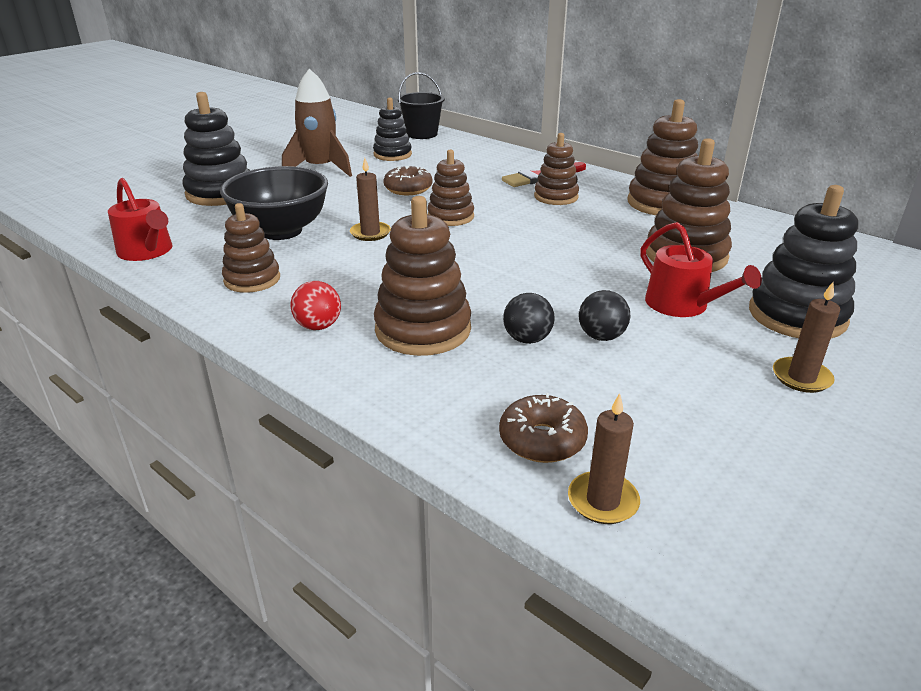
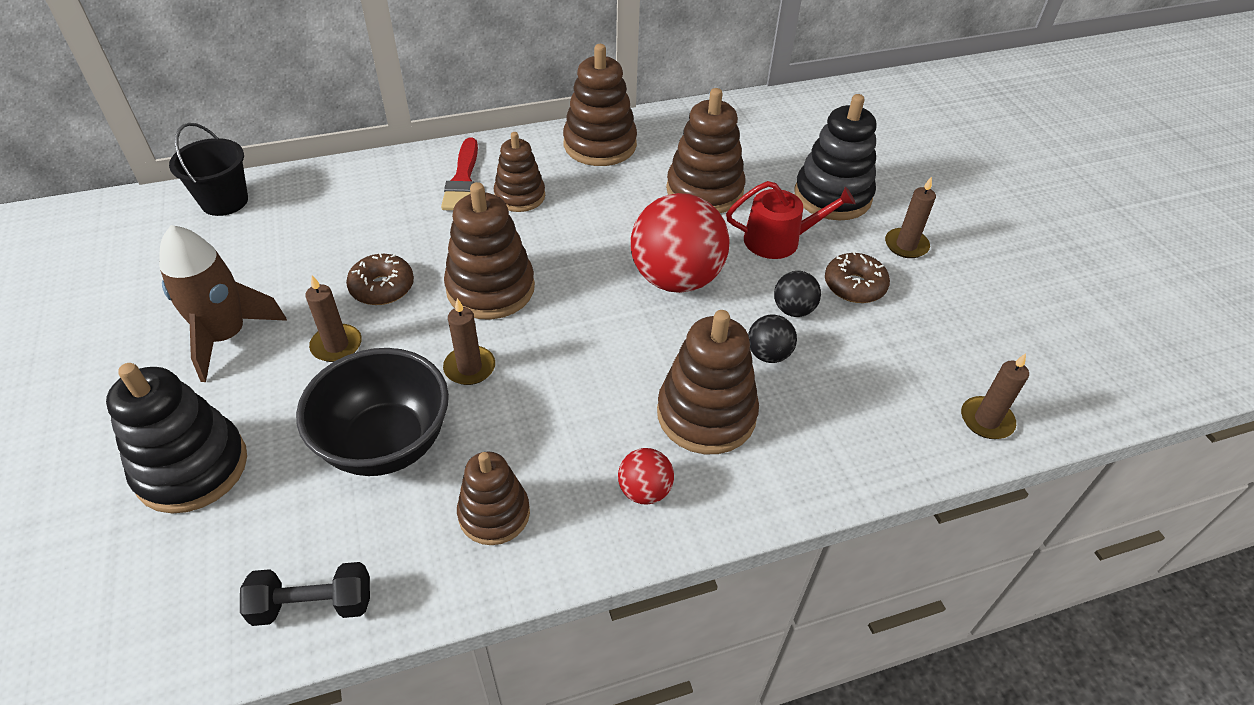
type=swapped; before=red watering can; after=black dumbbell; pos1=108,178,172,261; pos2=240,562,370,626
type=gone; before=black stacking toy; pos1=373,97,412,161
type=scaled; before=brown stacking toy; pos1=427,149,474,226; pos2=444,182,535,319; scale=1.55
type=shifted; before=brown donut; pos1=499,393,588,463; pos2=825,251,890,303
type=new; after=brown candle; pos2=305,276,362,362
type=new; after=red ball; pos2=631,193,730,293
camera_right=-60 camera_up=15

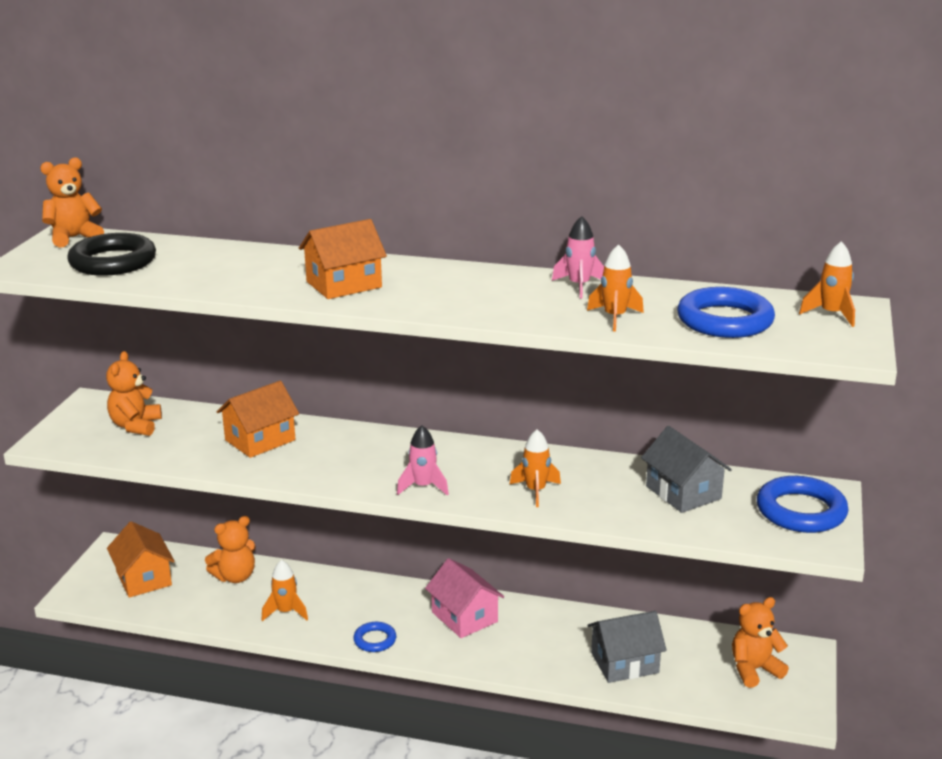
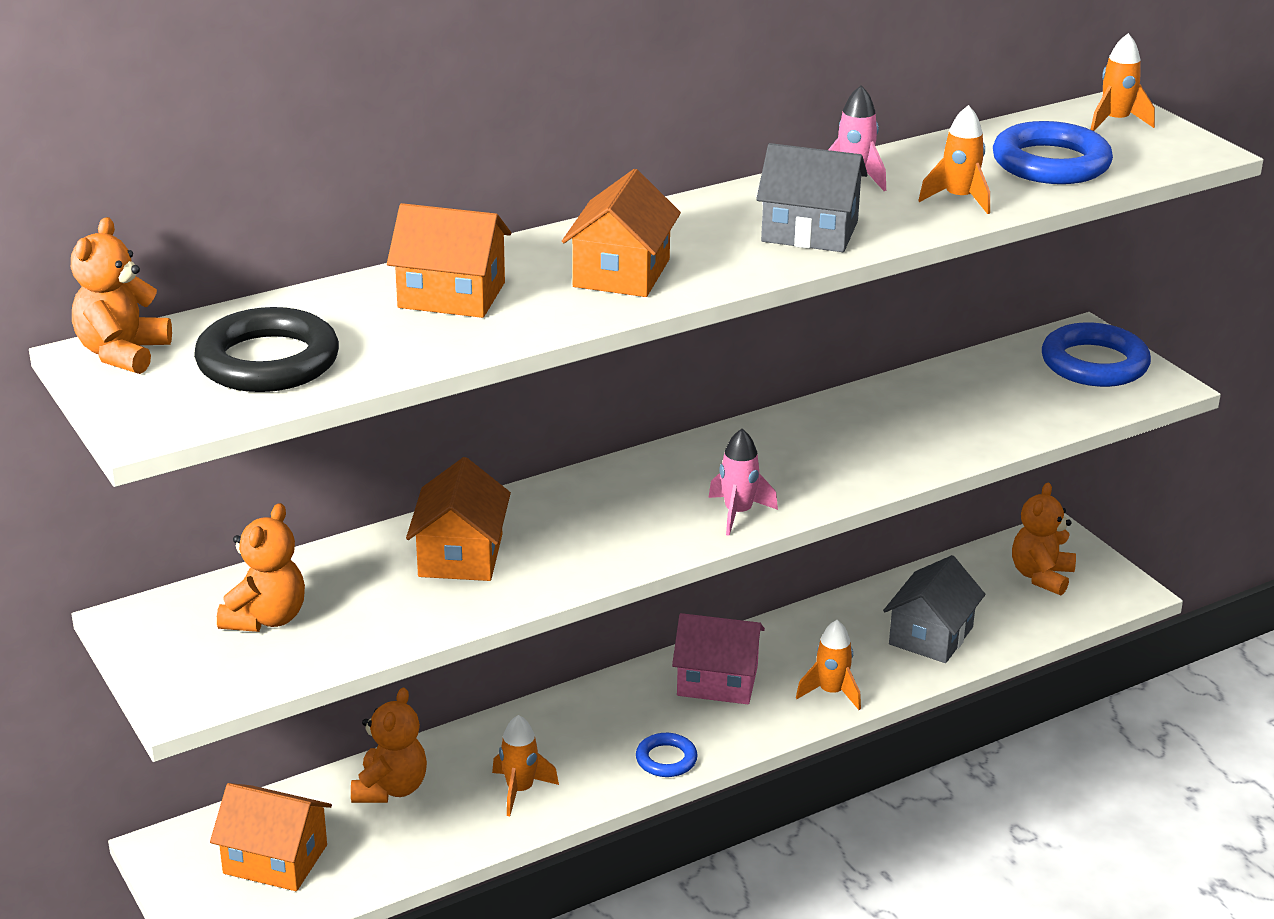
type=rotated; before=orange teddy bear; pos1=106,351,162,436; pos2=217,503,305,632; turn=-120
type=shifted; before=orange rocket; pos1=509,429,561,507; pos2=796,620,861,710
type=shifted; before=grey house; pos1=641,426,732,513; pos2=756,143,868,252
type=new; after=orange house; pos2=387,203,511,318
camera_right=-45 camera_up=5

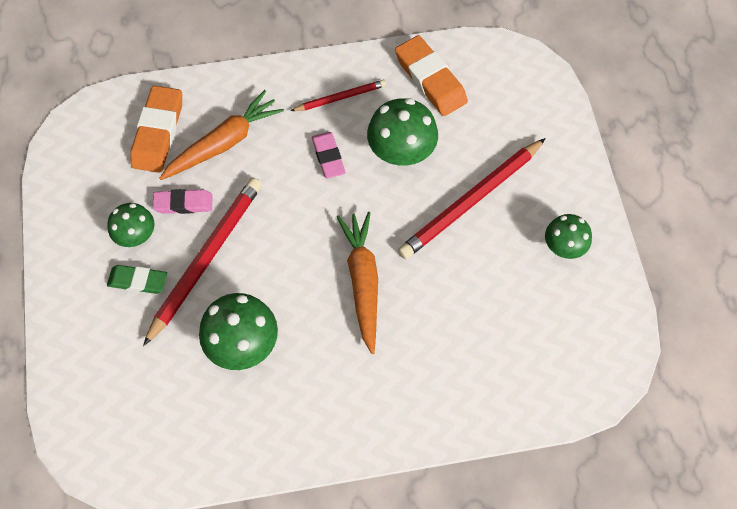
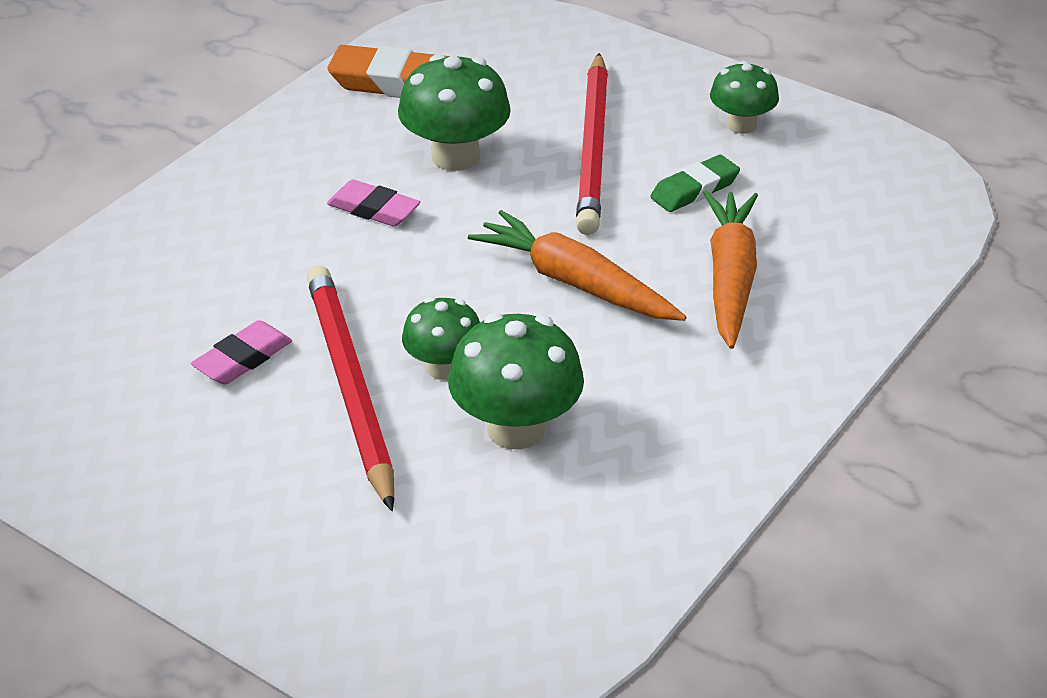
type=shifted; before=green mushroom; pos1=107,203,154,247; pos2=402,297,480,380
type=shifted; before=green eraser; pos1=107,265,167,294; pos2=650,155,740,212
type=gone; before=orange eraser; pos1=130,86,182,173
type=shifted; before=orange carrot; pos1=159,90,284,180; pos2=703,190,758,349
type=gone; before=red pencil; pos1=291,80,386,111
camera_right=-45 camera_up=-25

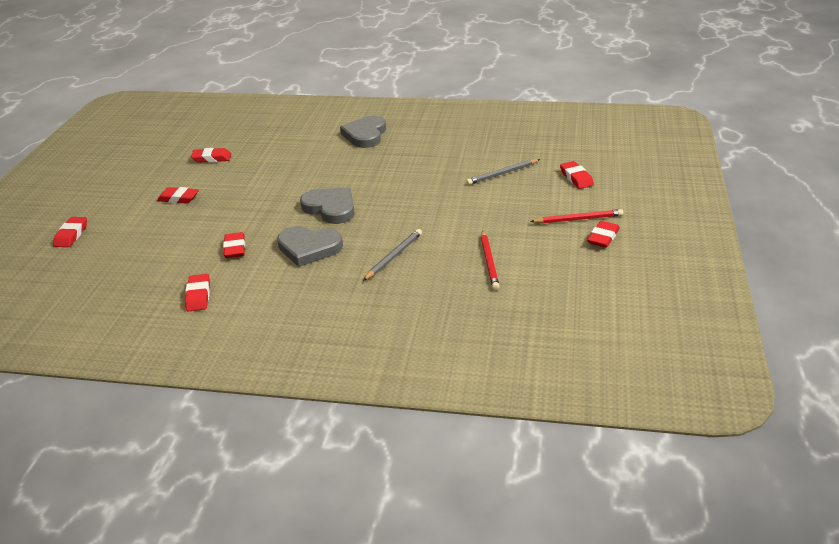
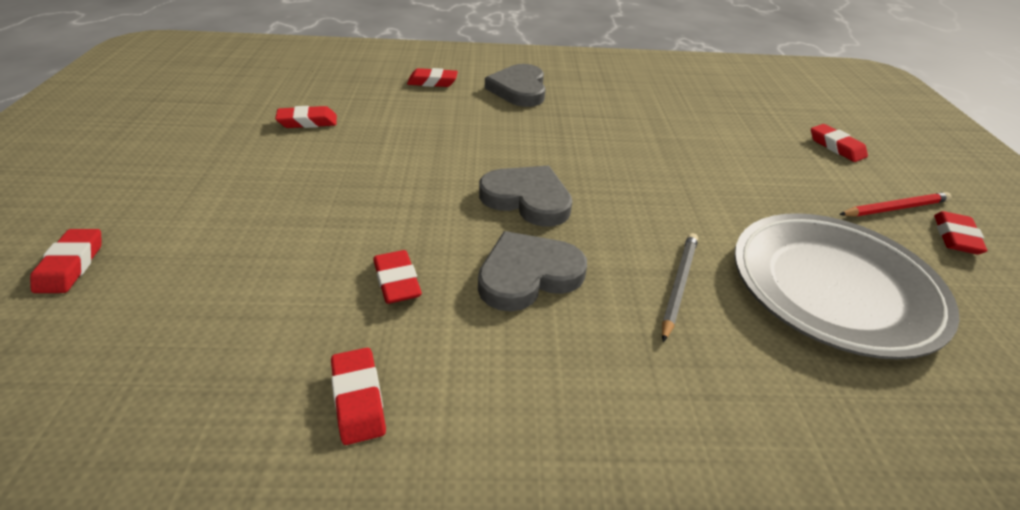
type=shifted; before=red eraser; pos1=157,187,199,204; pos2=407,68,458,87
type=rotated; before=grey heart; pos1=277,226,343,267; pos2=478,231,587,311; turn=150
type=gone; before=grey pencil; pos1=466,159,540,185
type=swapped; before=red pencil; after=grey plate; pos1=481,230,500,290; pos2=734,213,960,360
camera_right=-15 camera_up=5

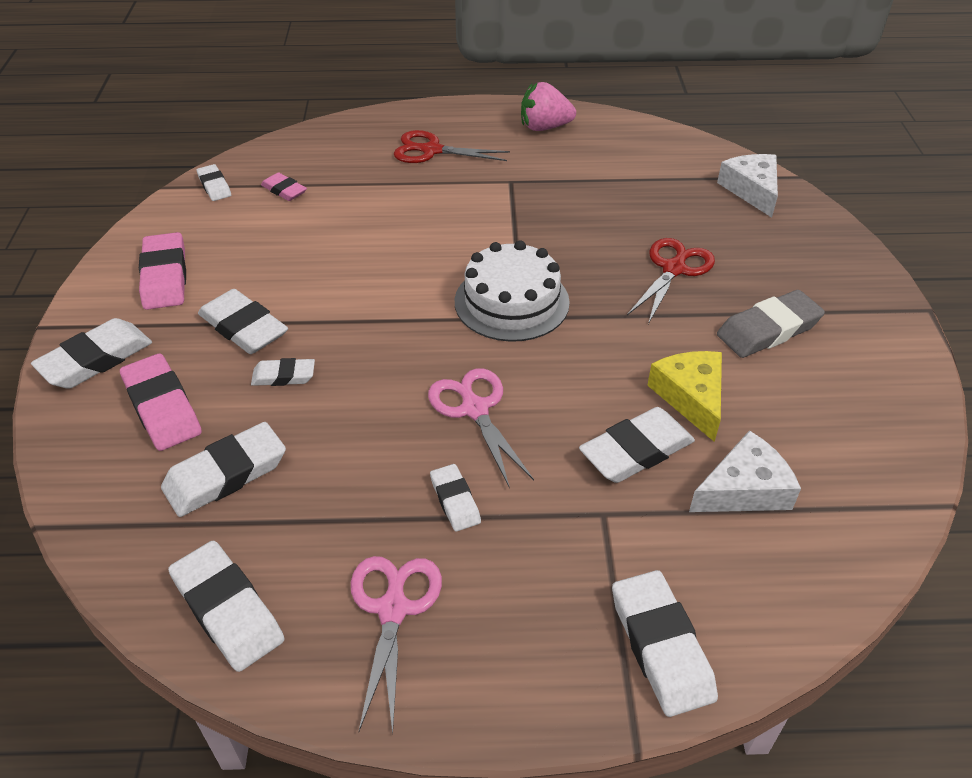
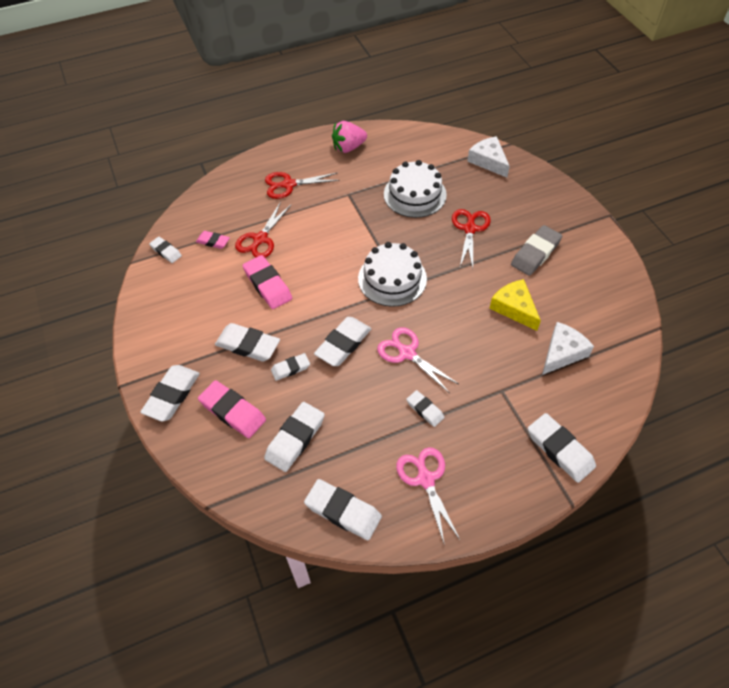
type=shifted; before=pink eraser; pos1=139,232,186,310; pos2=243,255,292,309
type=shifted; before=white eraser; pos1=579,407,695,483; pos2=314,317,371,366
type=new; after=red scissors; pos2=235,202,292,258
type=new; after=white cake; pos2=384,160,447,218
camera_right=-20 camera_up=10

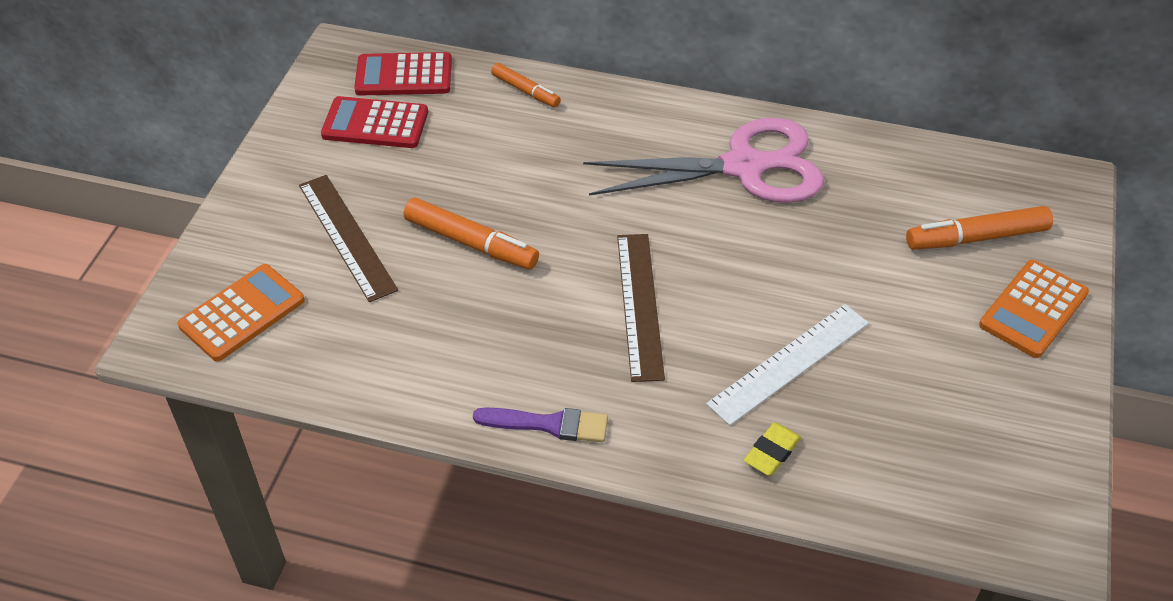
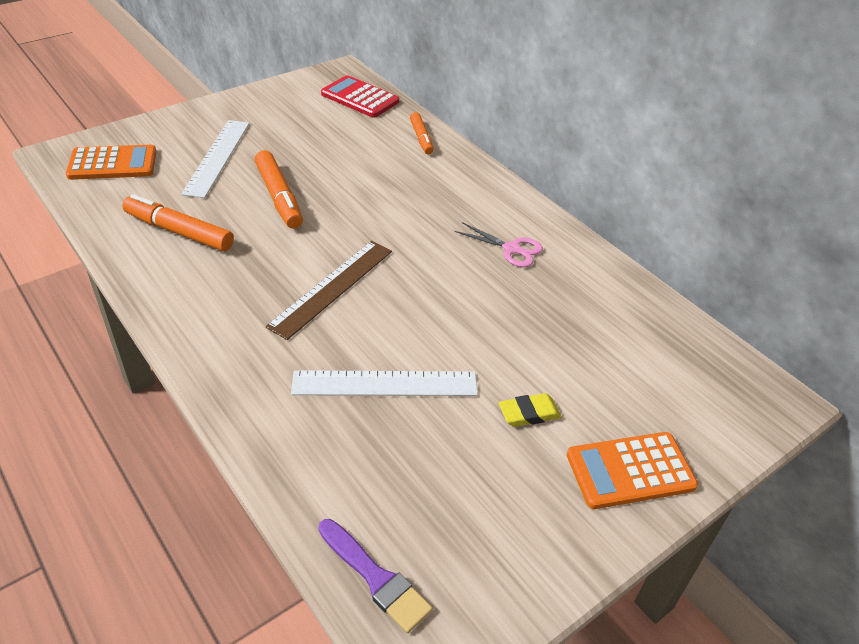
type=repainted; before=brown ruler; after=white ruler; pos1=299,175,398,302; pos2=181,120,249,198
type=gone; before=red calculator; pos1=321,96,428,148
type=shifted; before=purple brush; pos1=473,407,608,442; pos2=319,519,433,633
type=scaled; before=pink scissors; pos1=583,118,824,203; pos2=454,222,543,267; scale=0.44
type=shifted; before=yellow eraser; pos1=744,422,801,476; pos2=499,393,561,427
type=shifted; before=orange marker; pos1=906,206,1053,250; pos2=122,194,234,251
camera_right=35 camera_up=-5

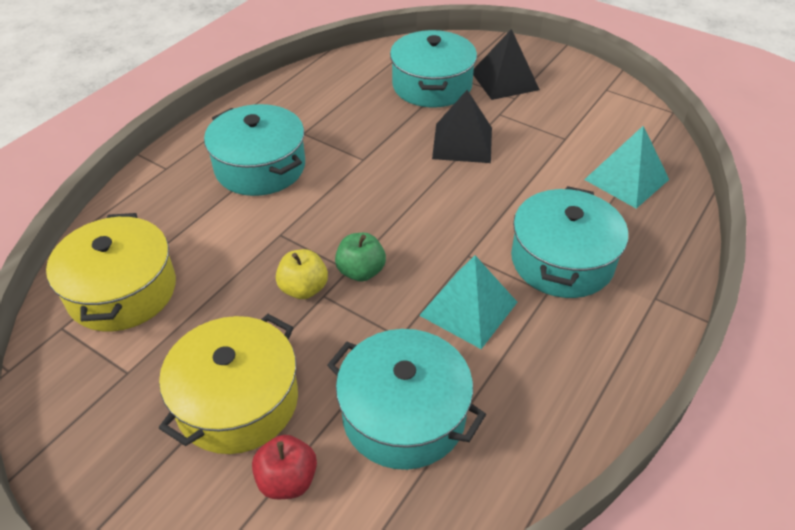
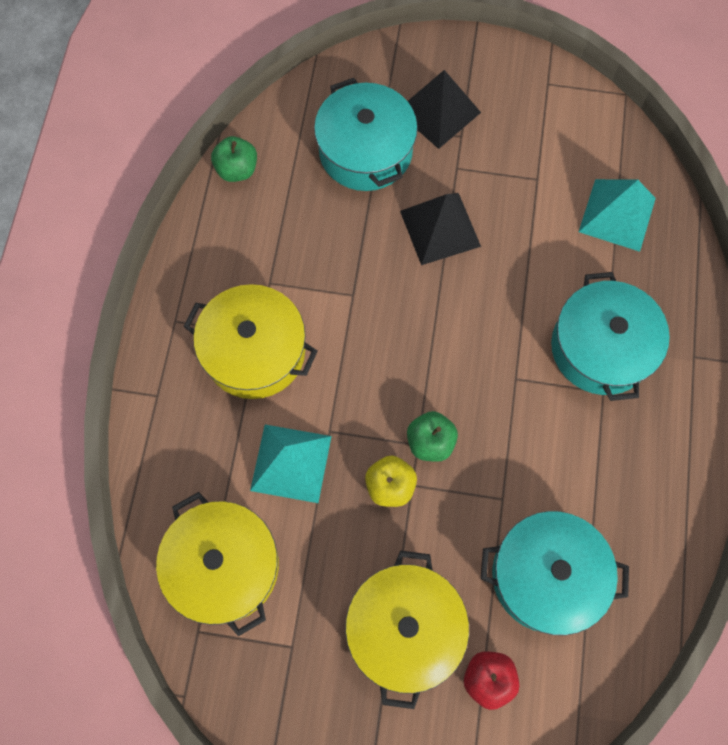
type=repainted; before=turquoise pot; after=yellow pot; pos1=204,104,305,196; pos2=183,284,318,399
type=shifted; before=turquoise pyramid; pos1=419,255,517,349; pos2=250,425,332,503
type=new; after=green apple; pos2=211,136,257,182
camera_right=-25 camera_up=25

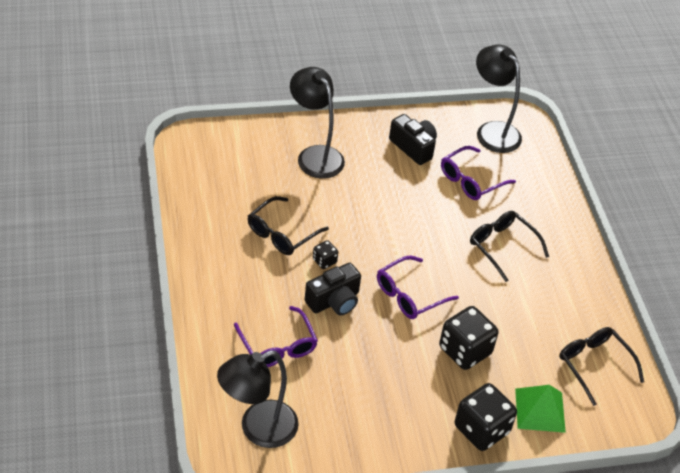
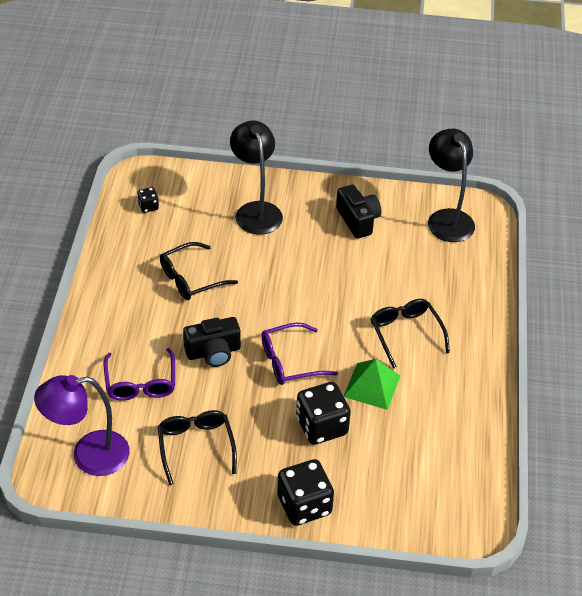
type=repainted; before=black lamp; after=purple lamp; pos1=217,350,299,448; pos2=34,375,130,476
type=shifted; before=black dice; pos1=313,240,338,269; pos2=137,187,159,213
type=gone; before=purple glasses; pos1=441,146,516,200
type=shifted; before=green pyramid; pos1=515,385,566,433; pos2=344,359,400,410
type=shifted; before=black glasses; pos1=559,327,644,406; pos2=158,410,237,485
camera_right=20 camera_up=0

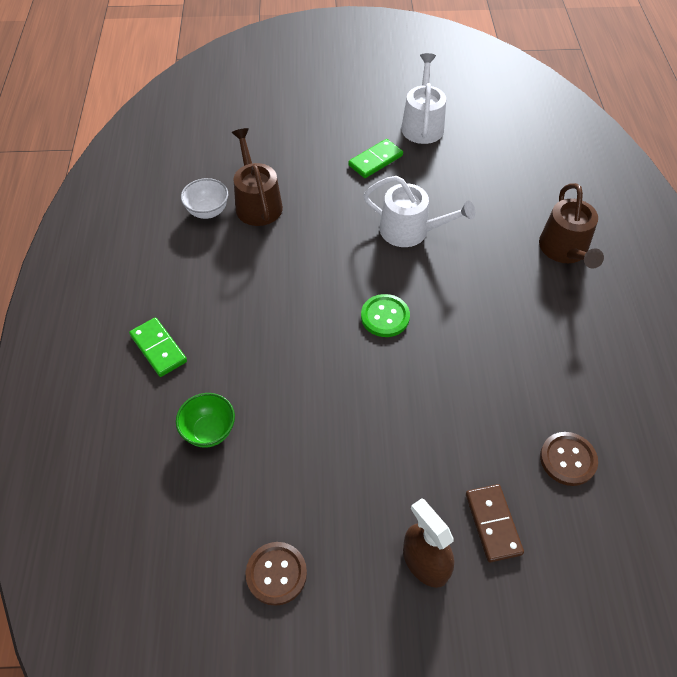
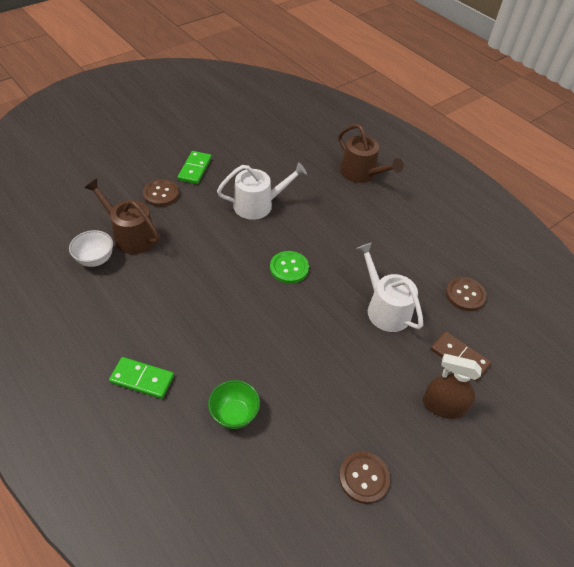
type=shifted; before=white watering can; pos1=401,53,446,144; pos2=356,243,423,332
type=new; after=brown button; pos2=143,179,179,207
camera_right=-40 camera_up=-5

